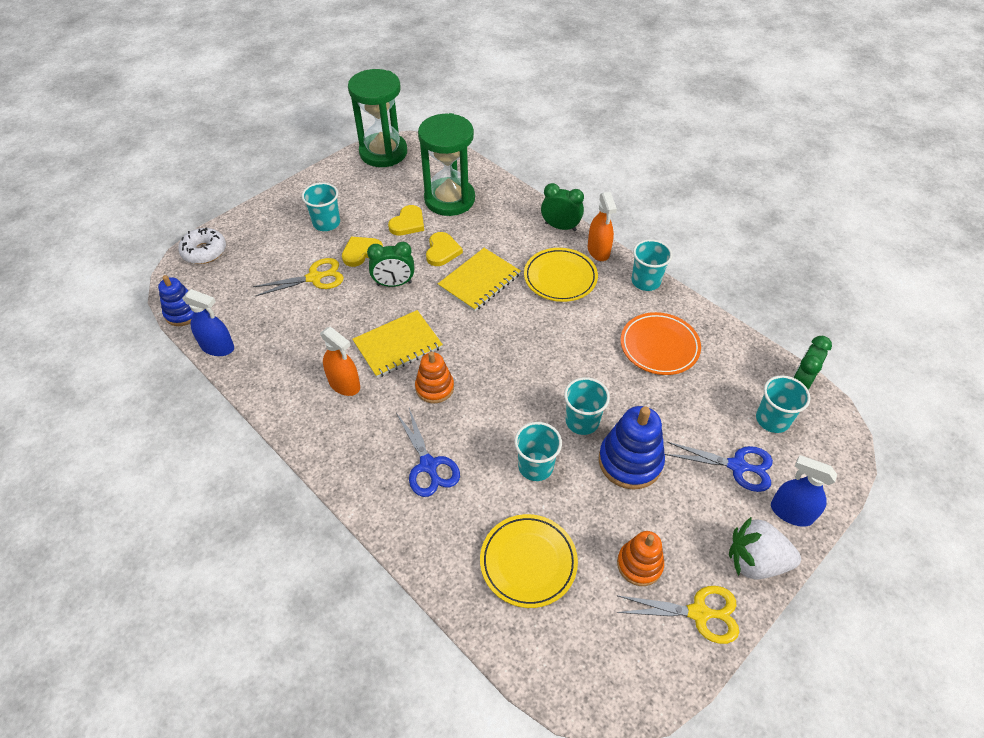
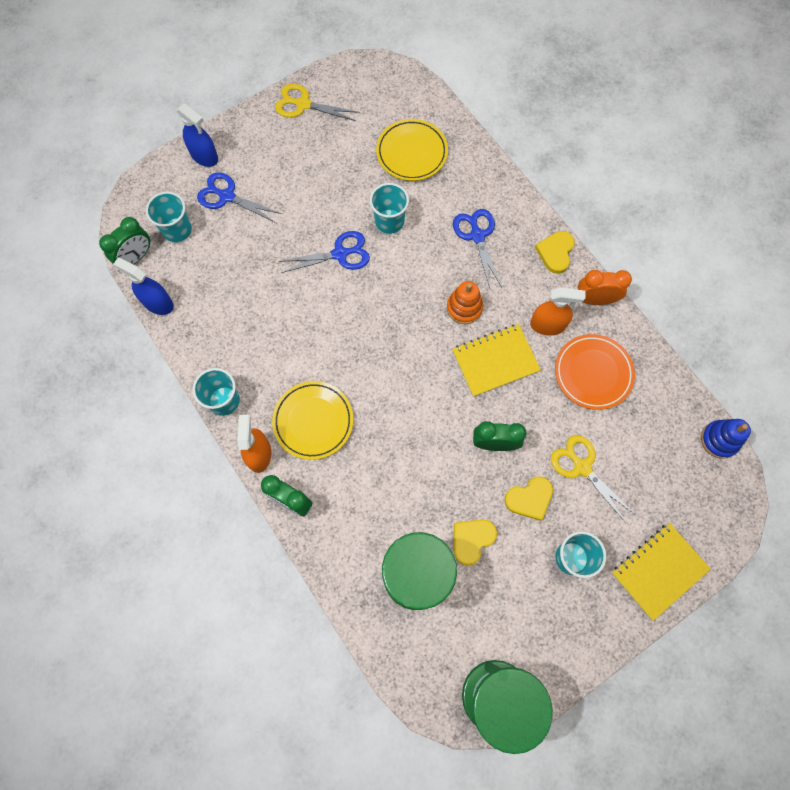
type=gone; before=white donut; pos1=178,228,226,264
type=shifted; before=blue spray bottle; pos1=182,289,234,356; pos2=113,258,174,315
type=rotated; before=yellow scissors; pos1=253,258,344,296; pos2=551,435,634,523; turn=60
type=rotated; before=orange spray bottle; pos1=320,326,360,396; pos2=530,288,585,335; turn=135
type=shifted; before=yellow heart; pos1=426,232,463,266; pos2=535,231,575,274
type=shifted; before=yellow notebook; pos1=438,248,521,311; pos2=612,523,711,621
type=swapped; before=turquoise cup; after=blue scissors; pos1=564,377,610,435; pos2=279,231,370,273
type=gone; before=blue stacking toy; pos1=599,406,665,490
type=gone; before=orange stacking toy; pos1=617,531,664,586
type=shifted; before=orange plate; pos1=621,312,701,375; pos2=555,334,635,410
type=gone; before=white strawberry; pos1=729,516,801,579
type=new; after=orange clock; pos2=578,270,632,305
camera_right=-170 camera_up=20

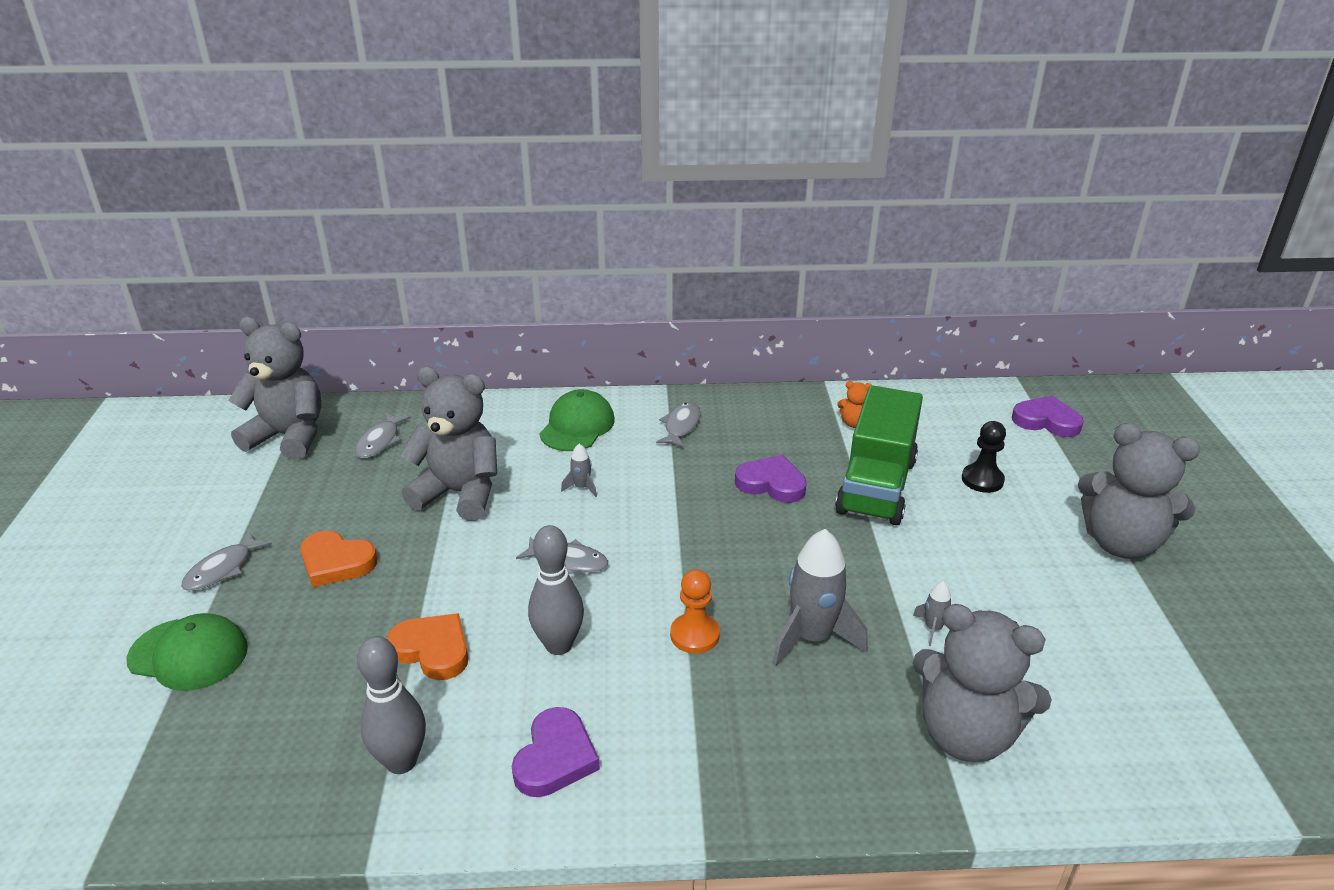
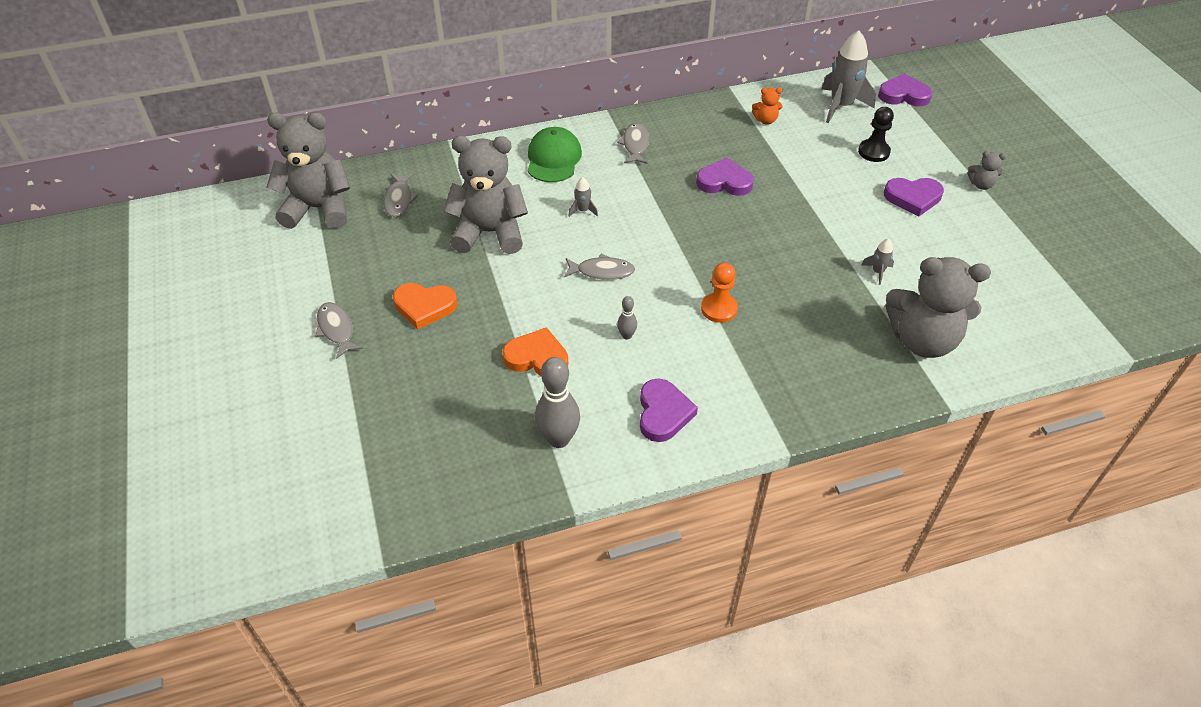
type=gone; before=green cap; pos1=126,613,248,691
type=rotated; before=grey fish; pos1=181,531,272,591; pos2=315,302,363,359; turn=135
type=scaled; before=grey bowling pin; pos1=528,525,584,655; pos2=617,296,637,340; scale=0.49
type=shifted; before=grey rocket; pos1=772,529,868,666; pos2=822,30,876,123
type=gone; before=green truck; pos1=835,385,923,525
type=scaled; before=grey teddy bear; pos1=1078,423,1200,559; pos2=968,151,1007,190; scale=0.42
type=new; after=purple heart; pos2=884,178,944,216
camera_right=-15 camera_up=15

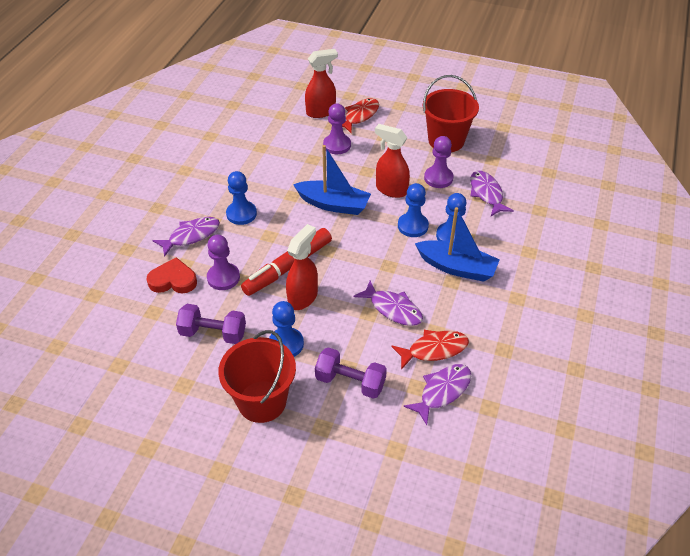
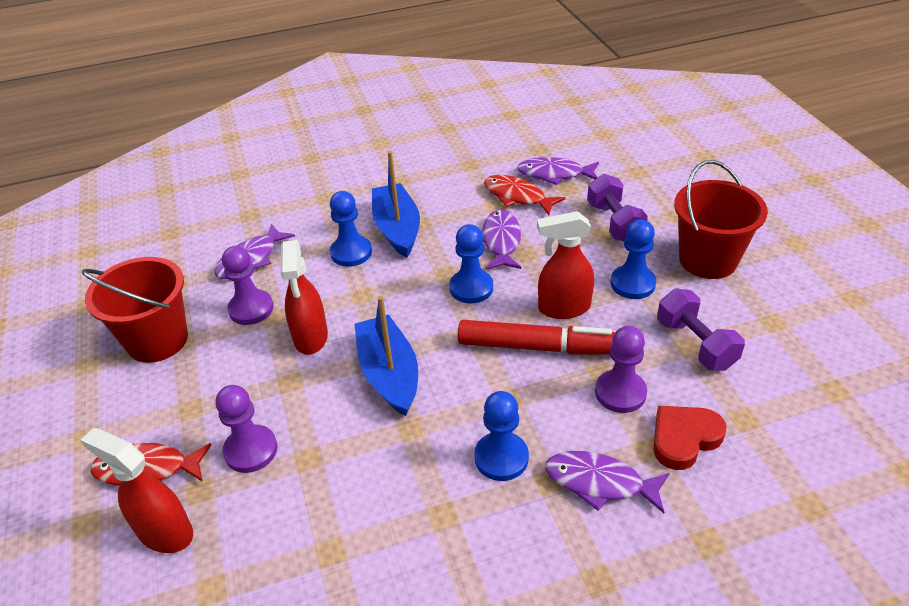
type=rotated; before=red heart; pos1=147,257,197,293; pos2=653,406,727,470; turn=90
type=shifted; before=blue pawn; pos1=398,183,429,237; pos2=449,224,493,303
camera_right=-125 camera_up=-5

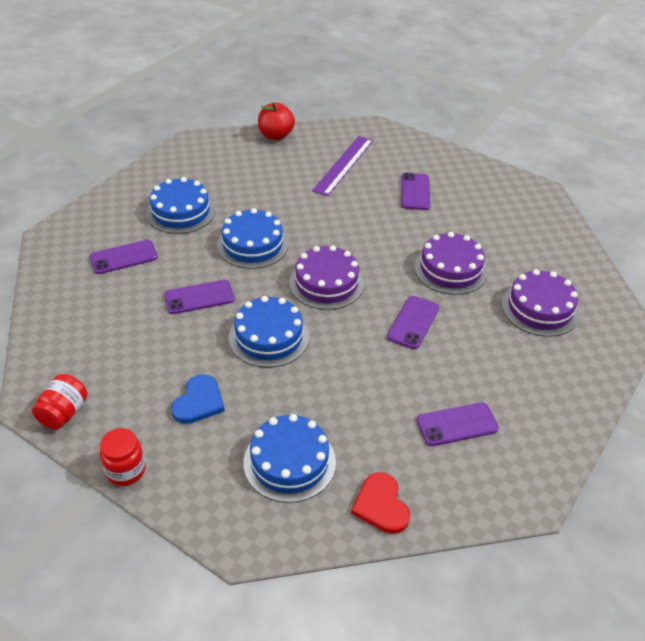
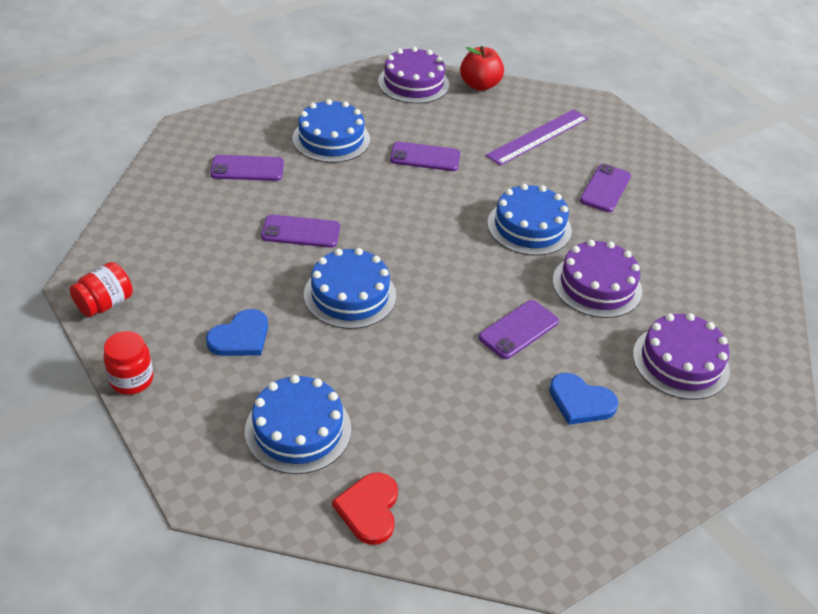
type=shifted; before=blue cake; pos1=217,208,289,269; pos2=487,184,572,256
type=shifted; before=purple cake; pos1=289,245,364,310; pos2=378,47,449,104
type=shifted; before=purple phone; pos1=416,402,499,446; pos2=390,141,460,171
type=new; after=blue heart; pos2=549,373,618,425
camera_right=20 camera_up=0

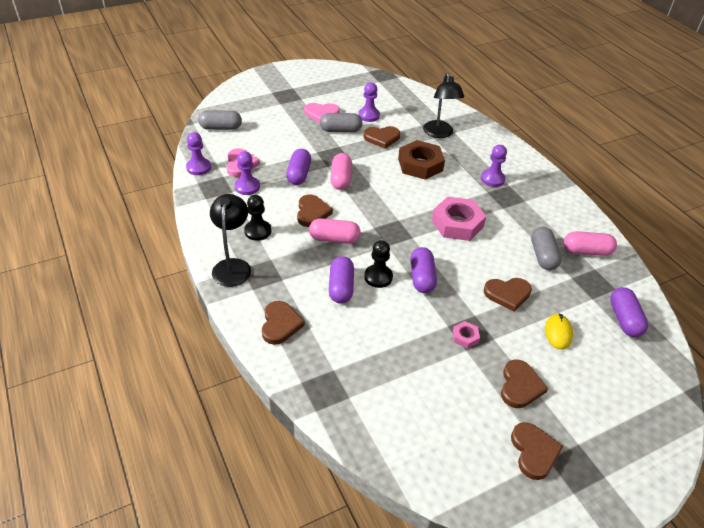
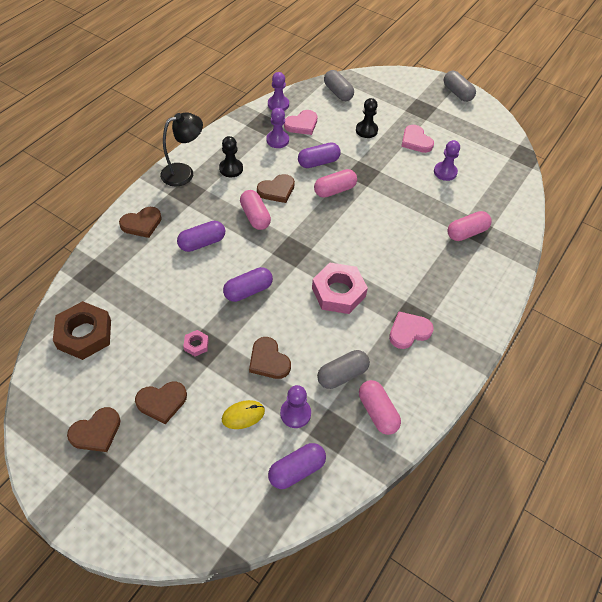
type=shifted; before=grey capsule; pos1=320,113,363,132; pos2=444,71,476,102
type=gone; before=brown heart; pos1=363,126,400,149
type=shifted; before=black pawn; pos1=364,240,393,288; pos2=356,98,378,138
type=shifted; before=brown nut; pos1=398,140,445,180; pos2=53,301,111,360
type=swapped; before=black lamp; after=pink capsule; pos1=423,73,464,138; pos2=448,211,492,241
type=shifted; before=purple pawn; pos1=481,145,507,187; pos2=280,385,311,428
type=new; after=pink heart; pos2=389,311,433,349
camera_right=60 camera_up=10

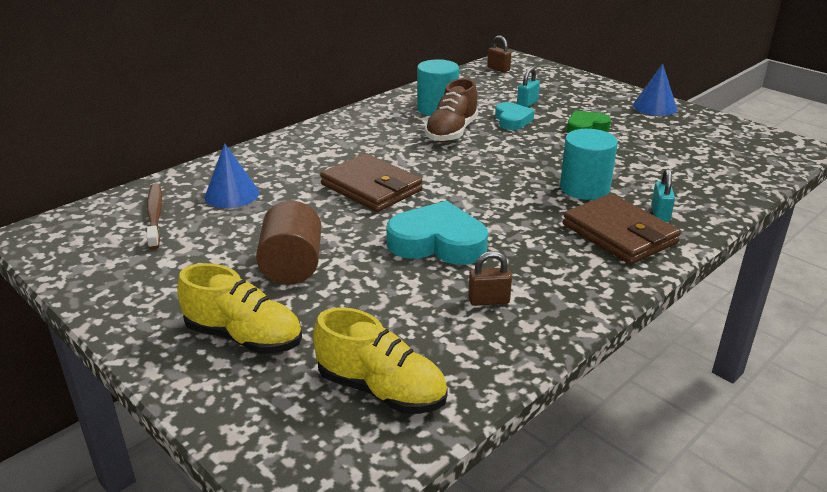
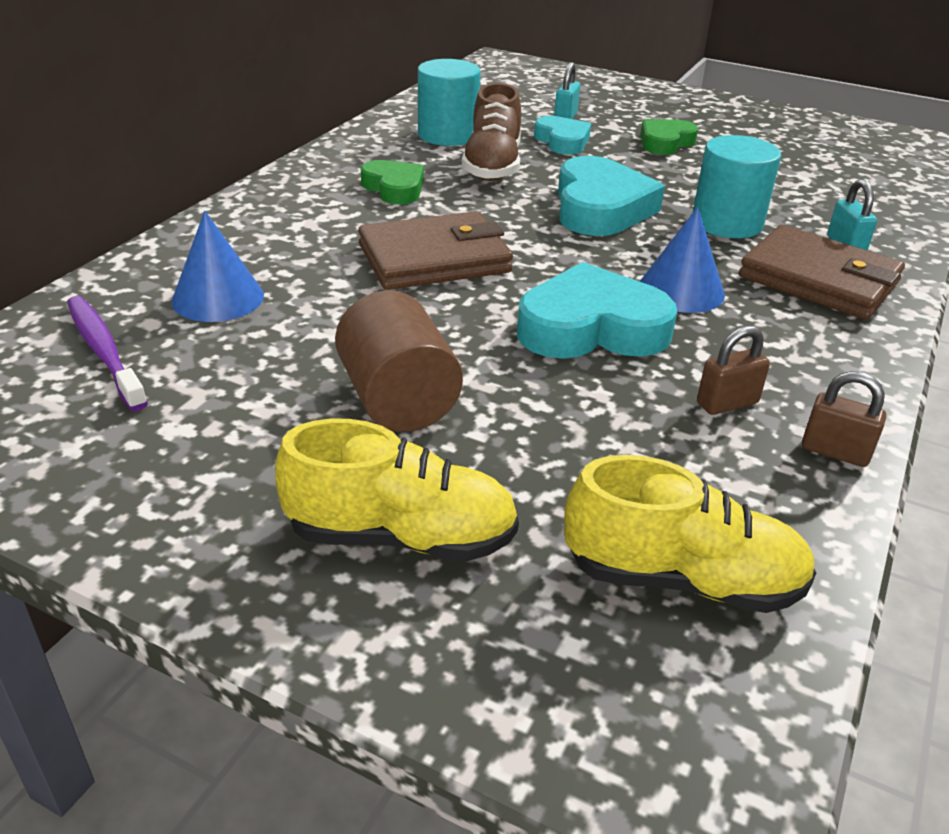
type=repainted; before=brown toothbrush; after=purple toothbrush; pos1=147,183,162,250; pos2=67,296,148,411
type=rotated; before=brown wallet; pos1=320,153,423,212; pos2=358,211,513,290; turn=-45
type=shifted; before=brown padlock; pos1=487,36,511,72; pos2=802,371,886,467
type=shifted; before=blue cone; pos1=633,64,677,116; pos2=640,207,725,313
type=new; after=green heart; pos2=361,160,424,204
type=new; after=turquoise heart; pos2=558,156,665,236
camera_right=-20 camera_up=5

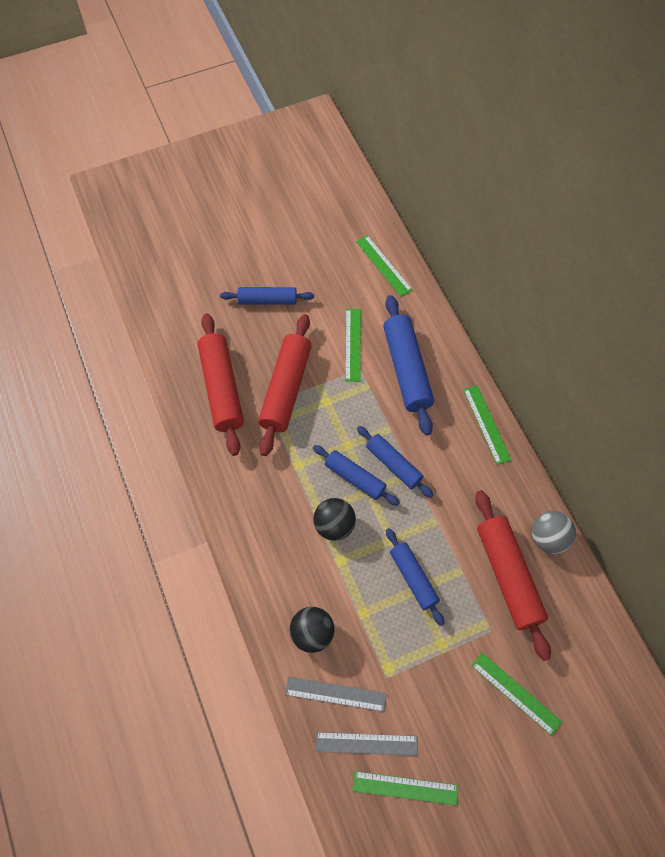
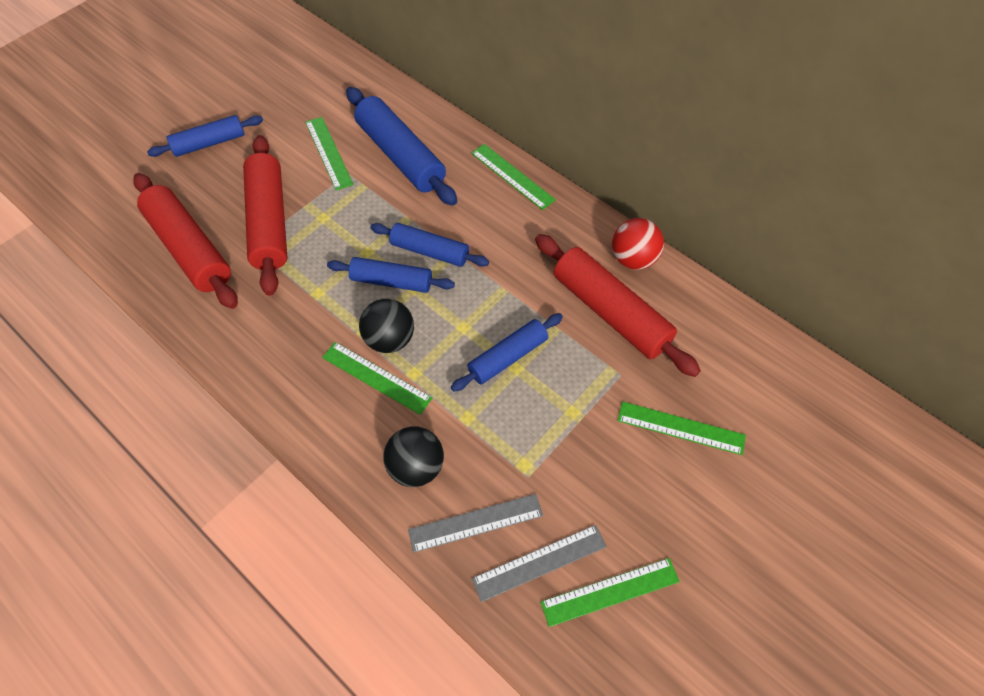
type=shifted; before=green ruler; pos1=356,235,413,297; pos2=322,342,432,415
type=rotated; before=blue rolling pin; pos1=386,528,445,626; pos2=451,313,563,392; turn=-75
type=repainted; before=grey ball; after=red ball; pos1=532,511,576,554; pos2=612,218,664,270
camera_right=-25 camera_up=-5

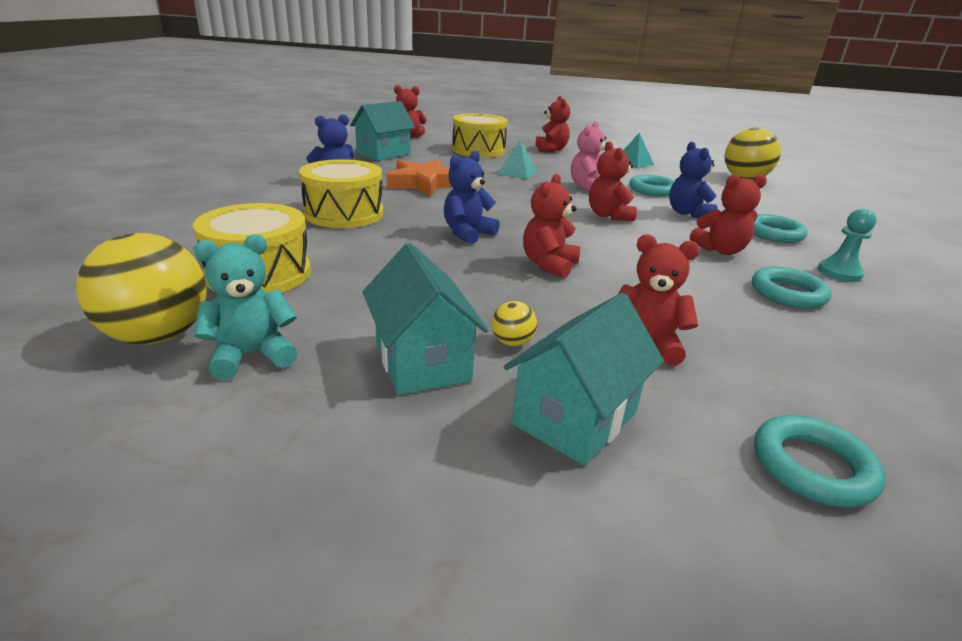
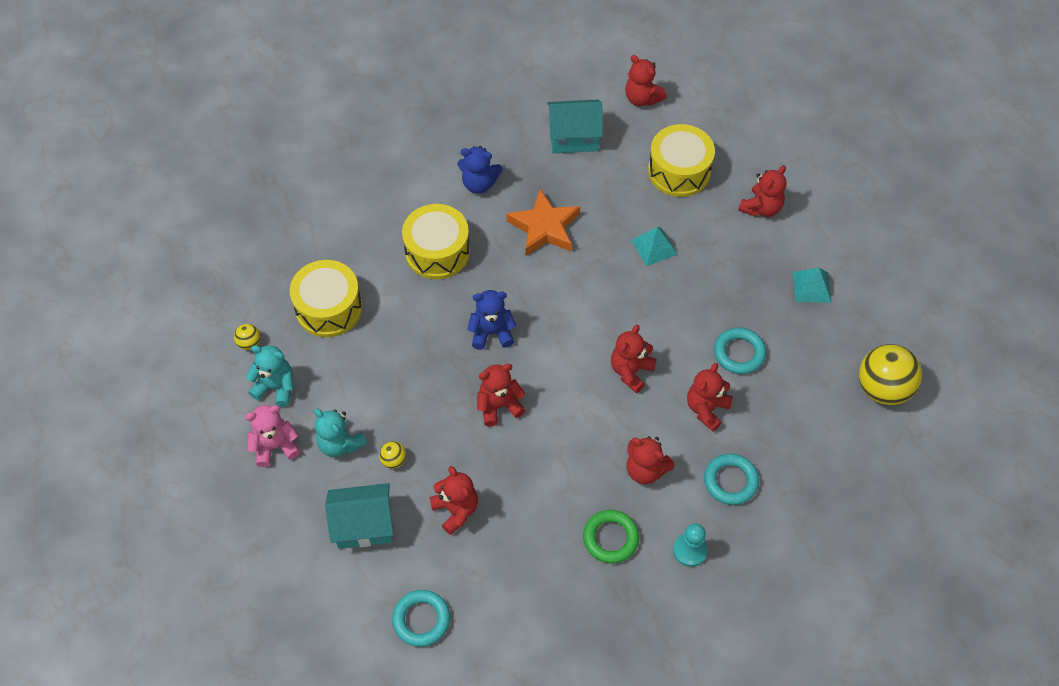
type=scaled; before=yellow ball; pos1=76,233,207,345; pos2=234,324,260,350; scale=0.44
type=swapped; before=turquoise house; after=turquoise teddy bear; pos1=363,243,489,395; pos2=314,408,367,457
type=shifted; before=pink teddy bear; pos1=571,121,606,191; pos2=245,405,300,467
type=repainted; before=blue teddy bear; after=red teddy bear; pos1=669,142,718,218; pos2=687,363,733,432
type=repainted; before=turquoise ring; after=green ring; pos1=752,267,832,308; pos2=583,510,639,563
camera_right=45 camera_up=30

